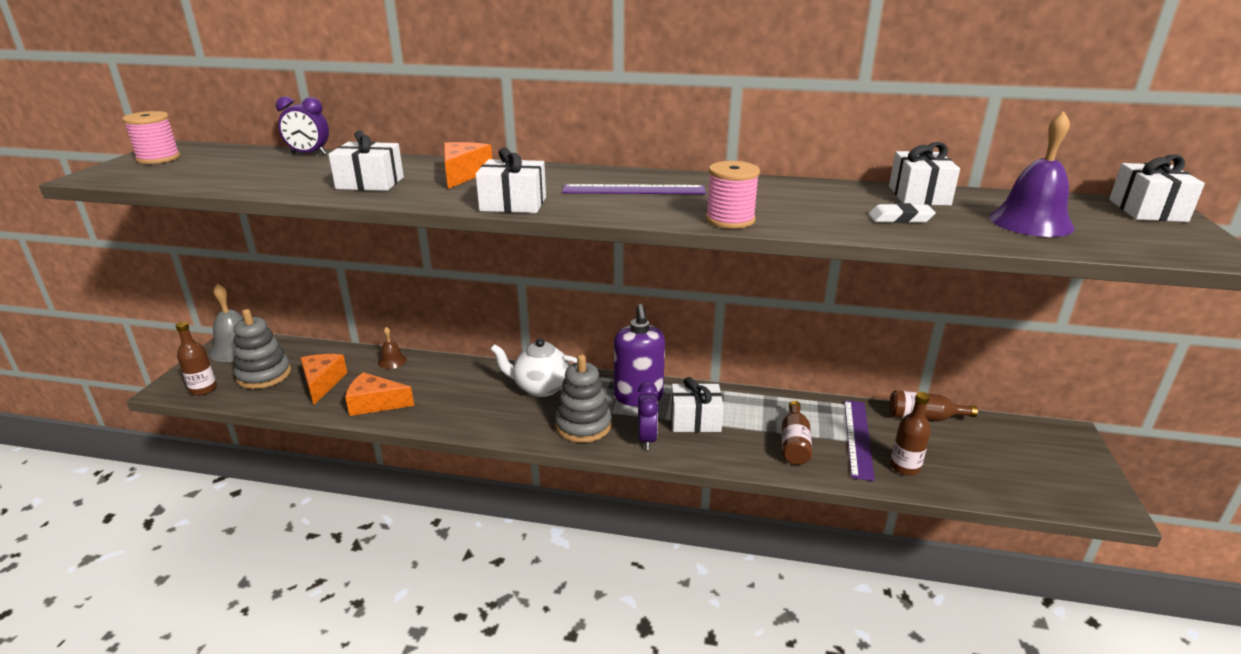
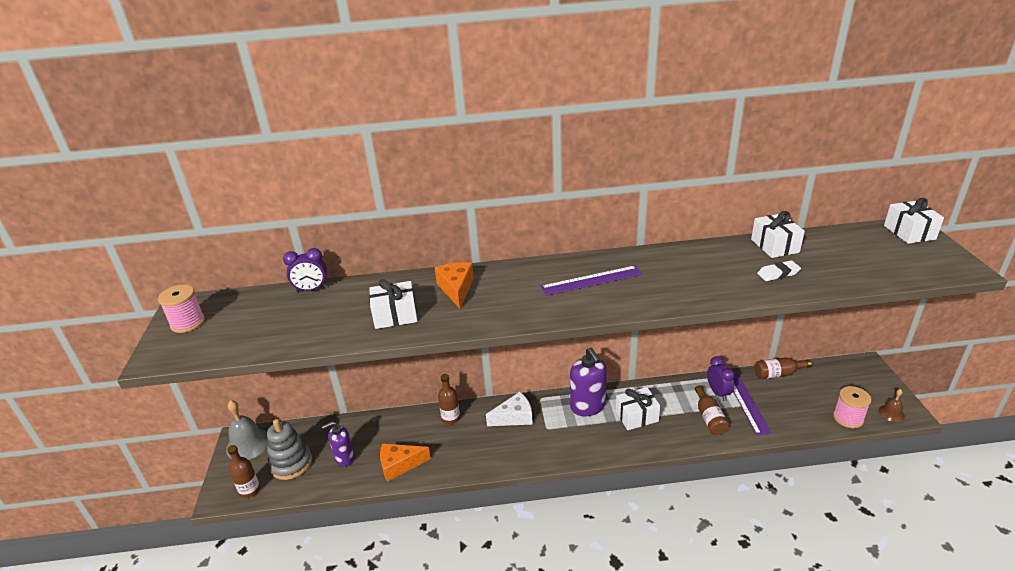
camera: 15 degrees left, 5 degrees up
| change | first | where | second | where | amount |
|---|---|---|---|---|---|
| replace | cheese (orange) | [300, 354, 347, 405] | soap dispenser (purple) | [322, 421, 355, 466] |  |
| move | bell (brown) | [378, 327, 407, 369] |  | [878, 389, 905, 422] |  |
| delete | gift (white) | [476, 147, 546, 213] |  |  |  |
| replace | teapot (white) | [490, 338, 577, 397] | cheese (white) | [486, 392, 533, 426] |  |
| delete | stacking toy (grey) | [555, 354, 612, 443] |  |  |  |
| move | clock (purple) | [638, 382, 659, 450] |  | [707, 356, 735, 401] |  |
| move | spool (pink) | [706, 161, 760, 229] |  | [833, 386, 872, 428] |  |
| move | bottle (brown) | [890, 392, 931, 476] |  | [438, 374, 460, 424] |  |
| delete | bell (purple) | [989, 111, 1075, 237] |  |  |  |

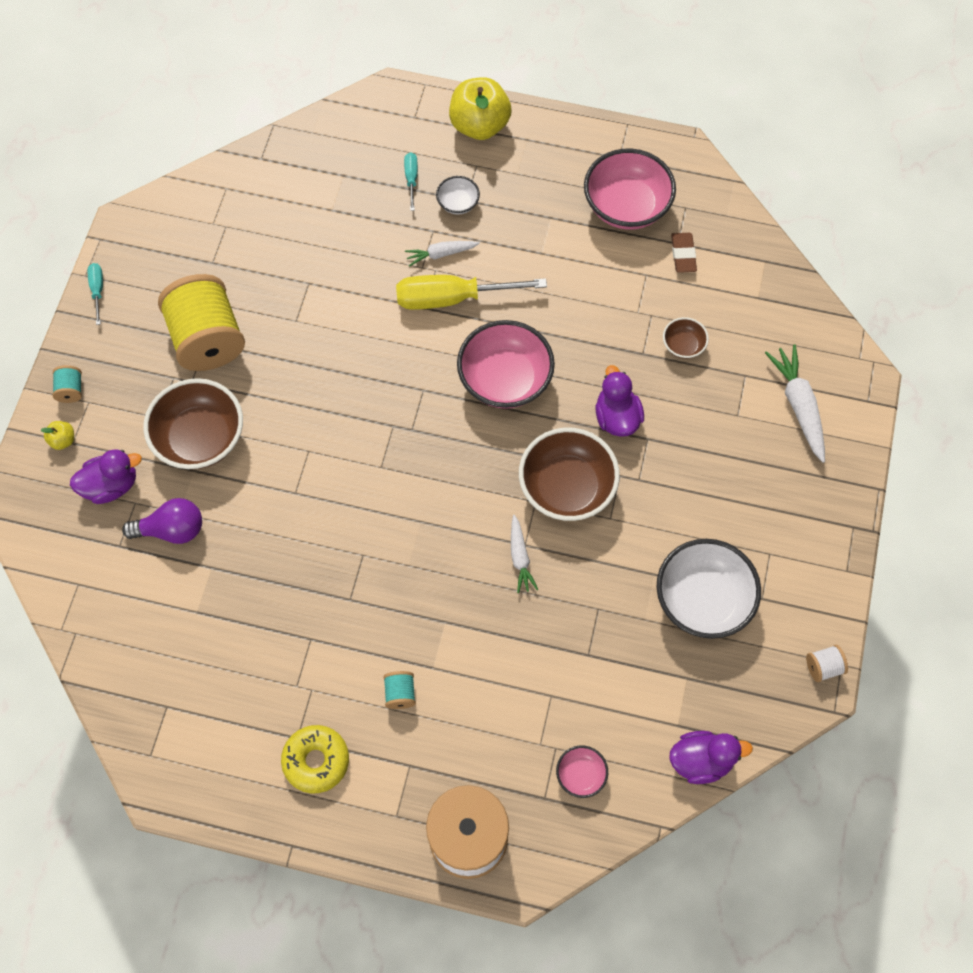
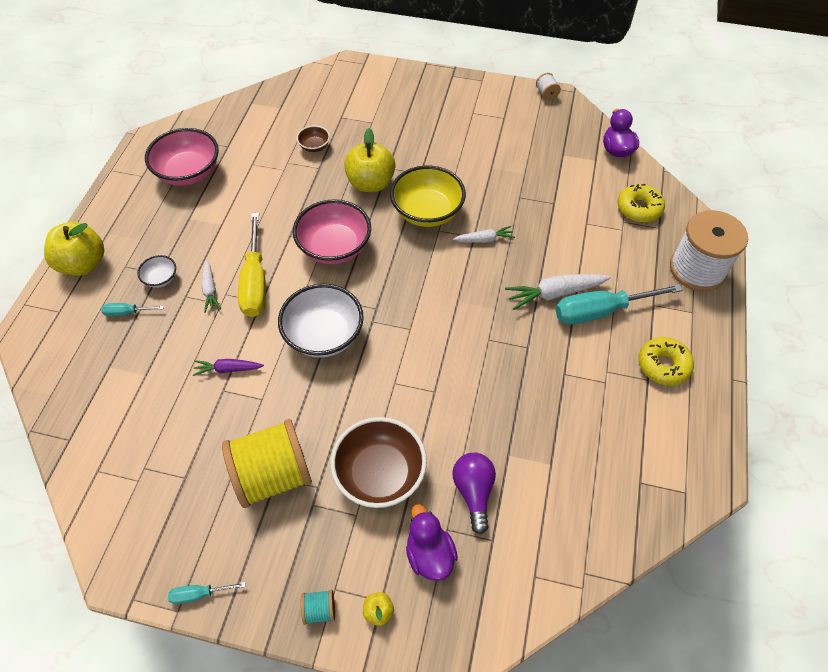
camera: 90 degrees left, 10 degrees down
| change | first | where | second | where | amount |
|---|---|---|---|---|---|
| replace | spool (turquoise) | [383, 671, 416, 709] | screwdriver (turquoise) | [556, 284, 683, 325] |  |
| recolor | bowl (brown) | [519, 427, 620, 521] | bowl (yellow) | [390, 166, 466, 227] |  |
| replace | bowl (pink) | [556, 746, 608, 798] | donut (yellow) | [617, 184, 665, 223] |  |
| replace | duck (purple) | [596, 365, 644, 437] | apple (yellow) | [344, 128, 395, 192] |  |
| move | bowl (white) | [657, 539, 761, 639] |  | [278, 284, 364, 358] |  |
| delete | eraser (brown) | [671, 233, 697, 273] |  |  |  |
| move | carrot (white) | [765, 344, 825, 463] |  | [505, 274, 611, 310] |  |
| insert |  |  | carrot (purple) | [193, 359, 264, 376] |  |

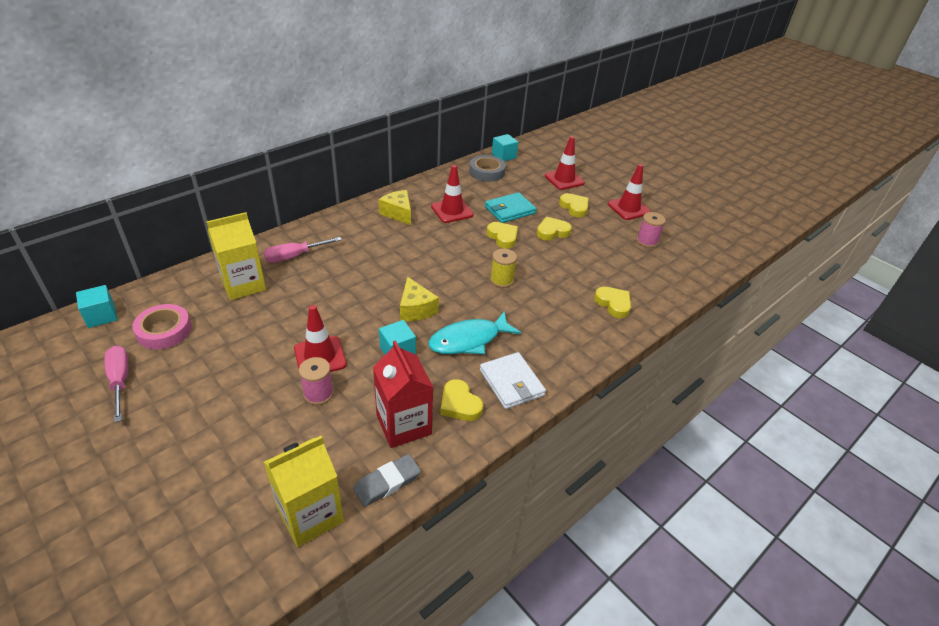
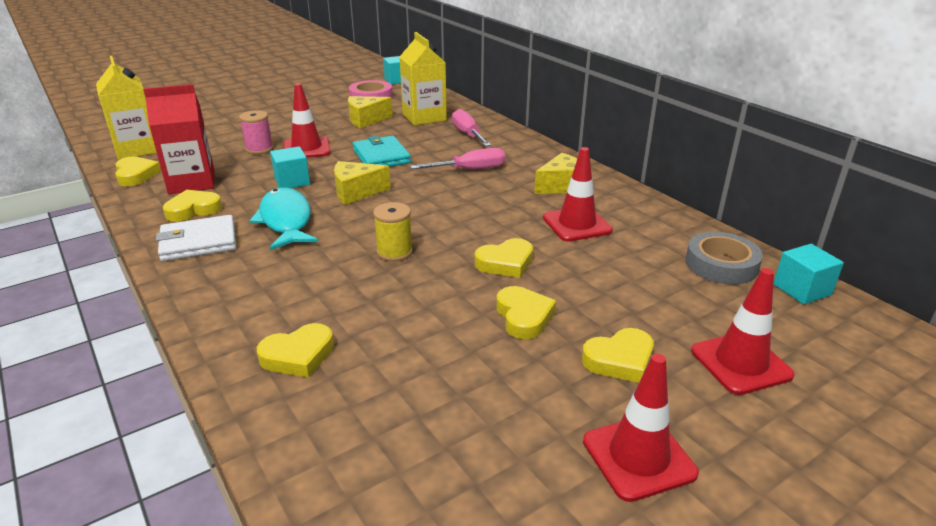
camera: 100 degrees right, 10 degrees down
| change | first | where | second | where | amount |
|---|---|---|---|---|---|
| move | screwdriver (pink) | [104, 346, 128, 422] |  | [410, 148, 505, 169] |  |
| replace | eraser (grey) | [353, 454, 421, 507] | heart (yellow) | [115, 156, 161, 186] |  |
| move | wallet (turquoise) | [485, 192, 537, 223] |  | [353, 136, 411, 167] |  |
| delete | spool (pink) | [637, 212, 666, 248] |  |  |  |
| insert |  |  | cheese (yellow) | [348, 96, 393, 128] |  |

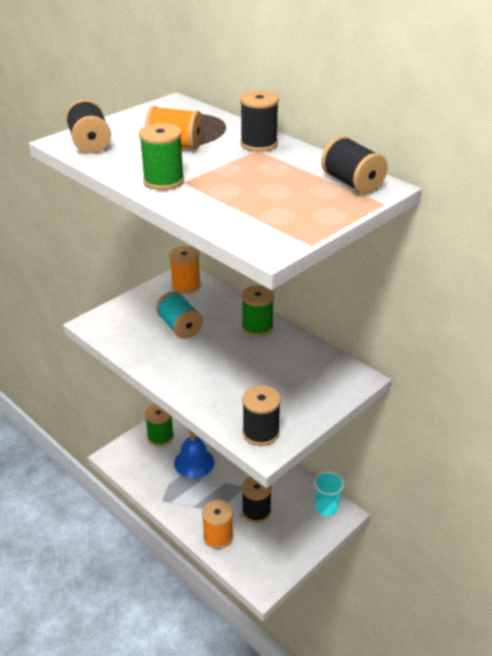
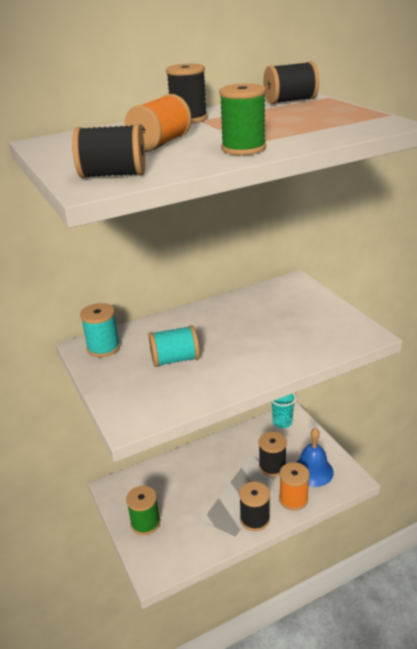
camera: 70 degrees left, 5 degrees down
| change | first | where | second | where | amount |
|---|---|---|---|---|---|
| recolor | spool (orange) | [169, 246, 201, 294] | spool (turquoise) | [80, 303, 120, 357] |  |
| move | bell (blue) | [174, 429, 215, 478] |  | [296, 428, 334, 487] |  |
| delete | spool (green) | [242, 285, 274, 337] |  |  |  |
| move | spool (black) | [242, 385, 281, 446] |  | [239, 481, 270, 531] |  |

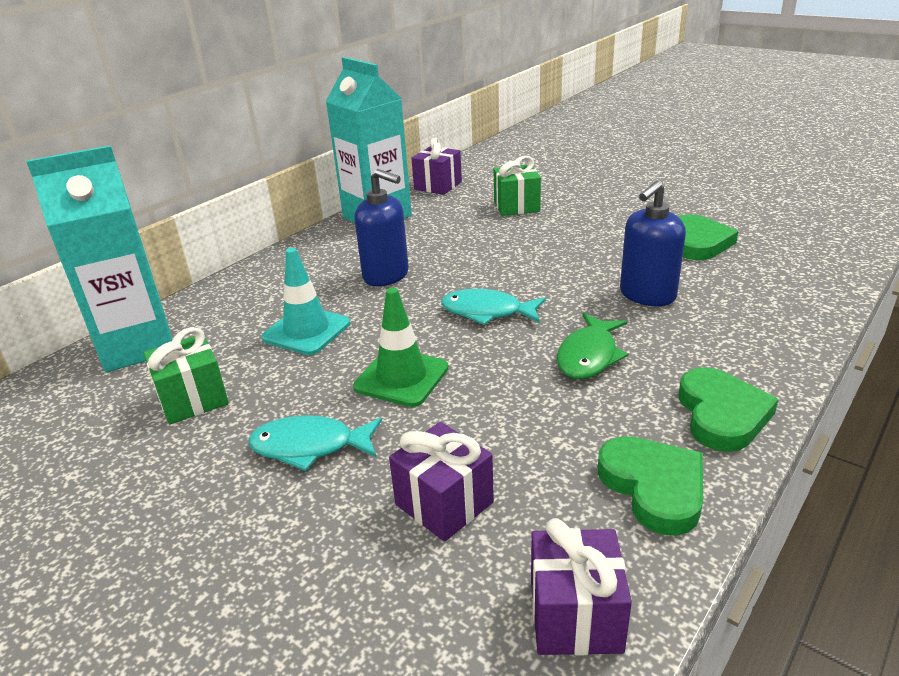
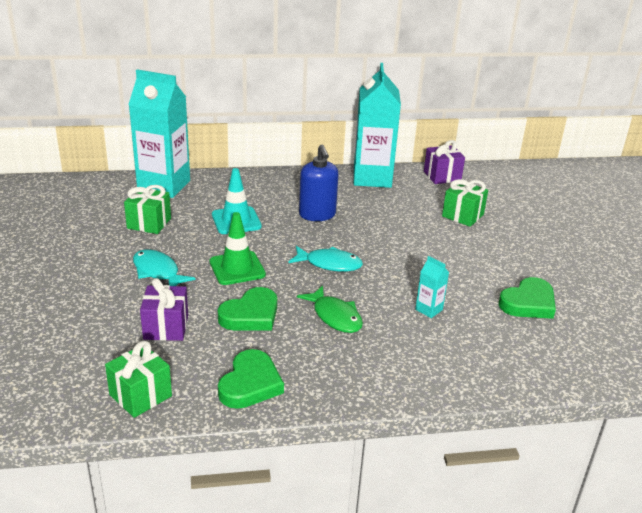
camera: 40 degrees right, 0 degrees up
| change | first | where | second | where | amount |
|---|---|---|---|---|---|
| rotate | fish (turquoise) | [441, 289, 546, 325] |  | [288, 246, 363, 272] | 135 degrees clockwise |
| recolor | gift (purple) | [531, 518, 632, 655] | gift (green) | [105, 341, 172, 418] |  |
| rotate | fish (green) | [557, 313, 629, 379] |  | [297, 285, 363, 333] | 105 degrees counterclockwise |
| replace | soap dispenser (blue) | [620, 181, 686, 306] | carton (turquoise) | [415, 256, 449, 318] |  |
| move | heart (green) | [679, 367, 779, 452] |  | [218, 287, 277, 330] |  |

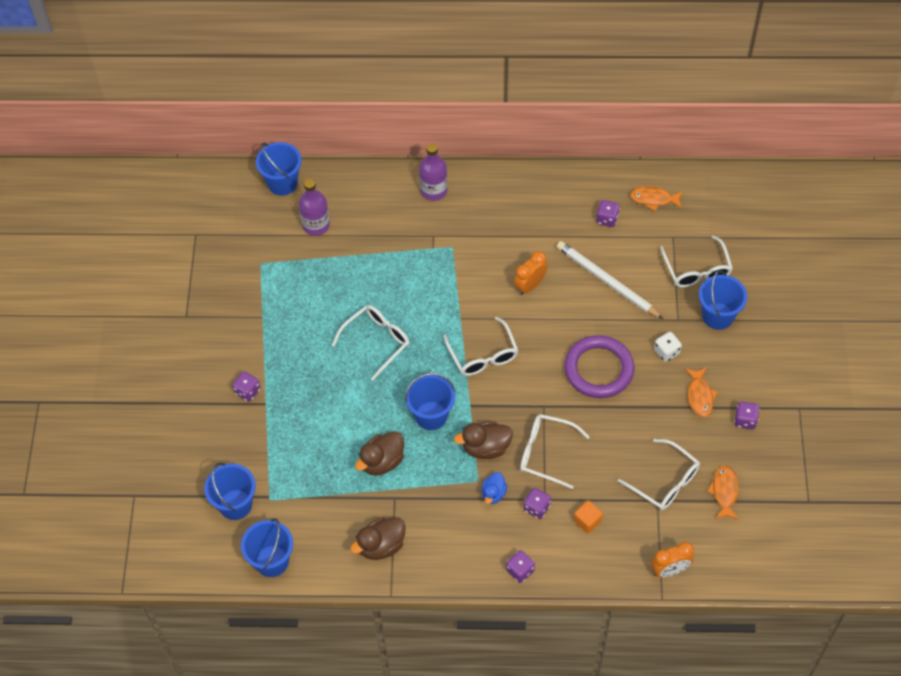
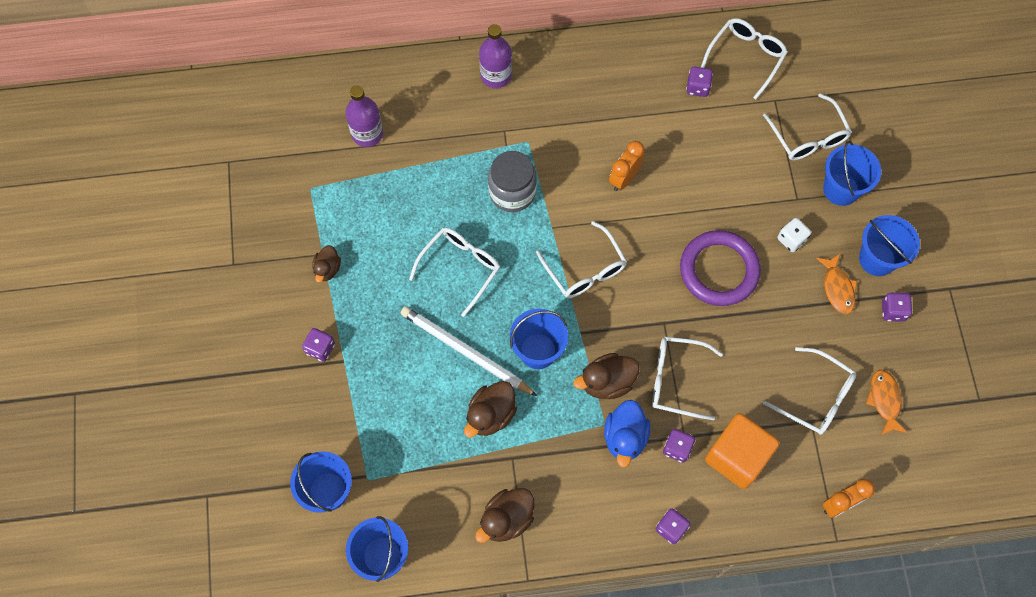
camera: 10 degrees left, 10 degrees up
| change | first | where | second | where | amount |
|---|---|---|---|---|---|
| move | bucket (blue) | [256, 142, 301, 196] |  | [859, 215, 920, 276] |  |
| resize | duck (blue) | [481, 472, 507, 504] |  | [604, 400, 650, 467] | x1.57 |
| move | pencil (white) | [557, 241, 663, 319] |  | [401, 306, 537, 396] |  |
| resize | cube (orange) | [574, 500, 603, 533] |  | [705, 413, 780, 489] | x2.08 |
| replace | fish (orange) | [630, 186, 683, 211] | glasses (white) | [701, 18, 788, 100] |  |
| insert |  |  | duck (brown) | [312, 245, 341, 282] |  |
| insert |  |  | jar (grey) | [488, 151, 537, 212] |  |

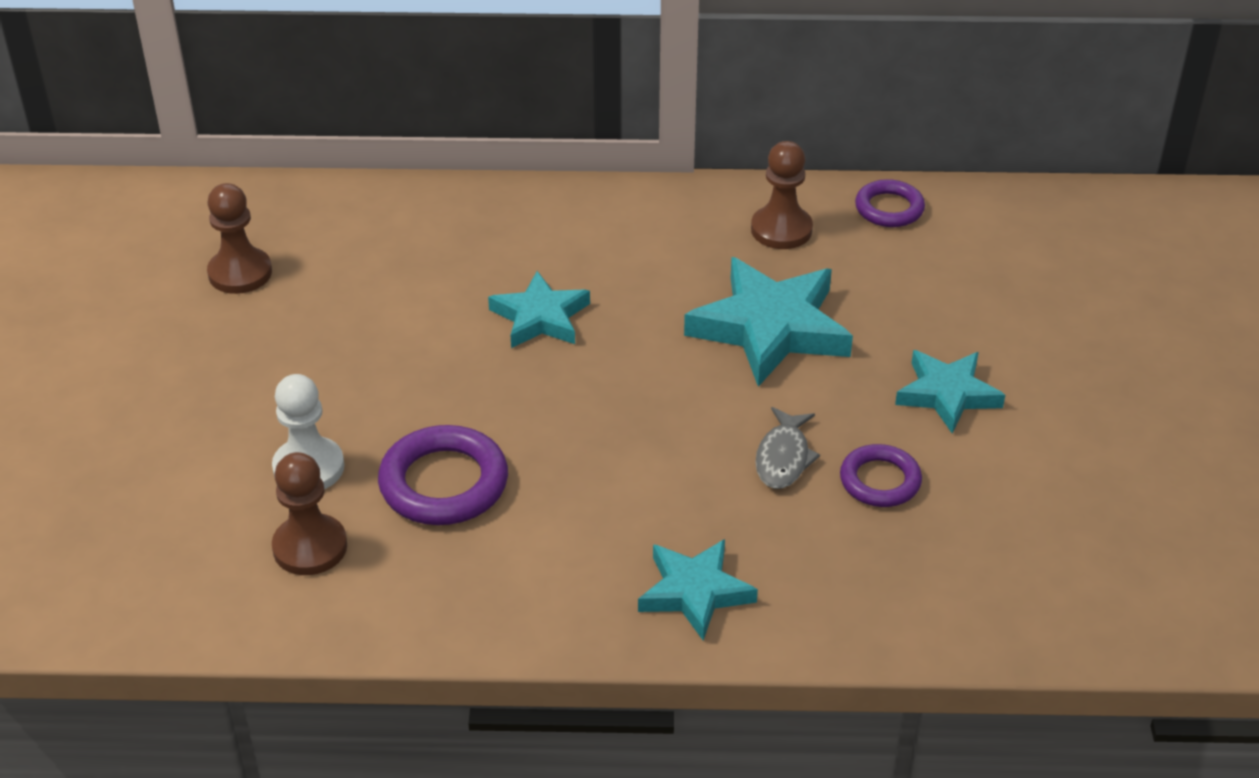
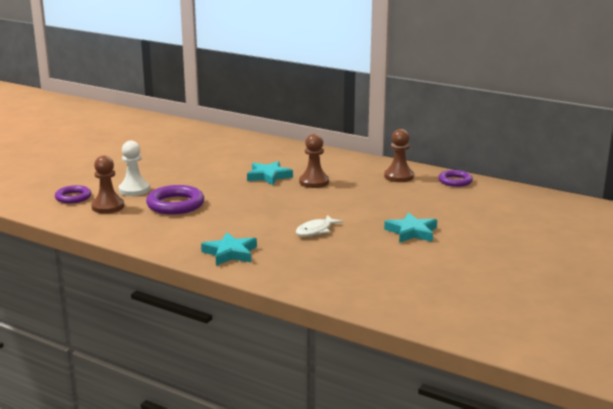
camera: 30 degrees right, 20 degrees down
| change | first | where | second | where | amount |
|---|---|---|---|---|---|
| move | pawn (brown) | [207, 183, 272, 294] |  | [299, 134, 329, 188] |  |
| delete | star (turquoise) | [684, 257, 853, 387] |  |  |  |
| recolor | fish (grey) | [755, 407, 820, 489] | fish (white) | [296, 215, 343, 236] |  |
| move | ring (purple) | [840, 444, 922, 507] |  | [55, 185, 91, 203] |  |

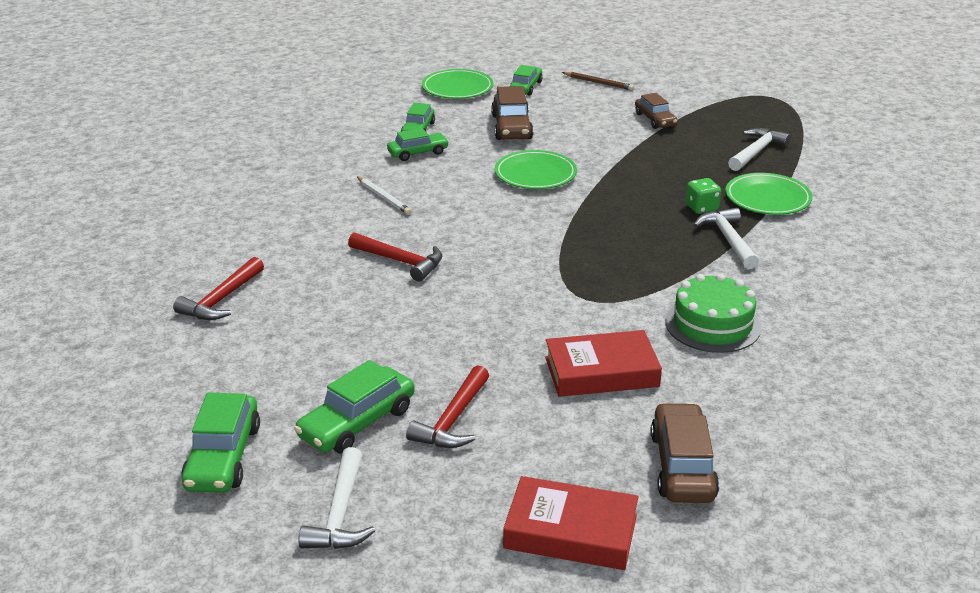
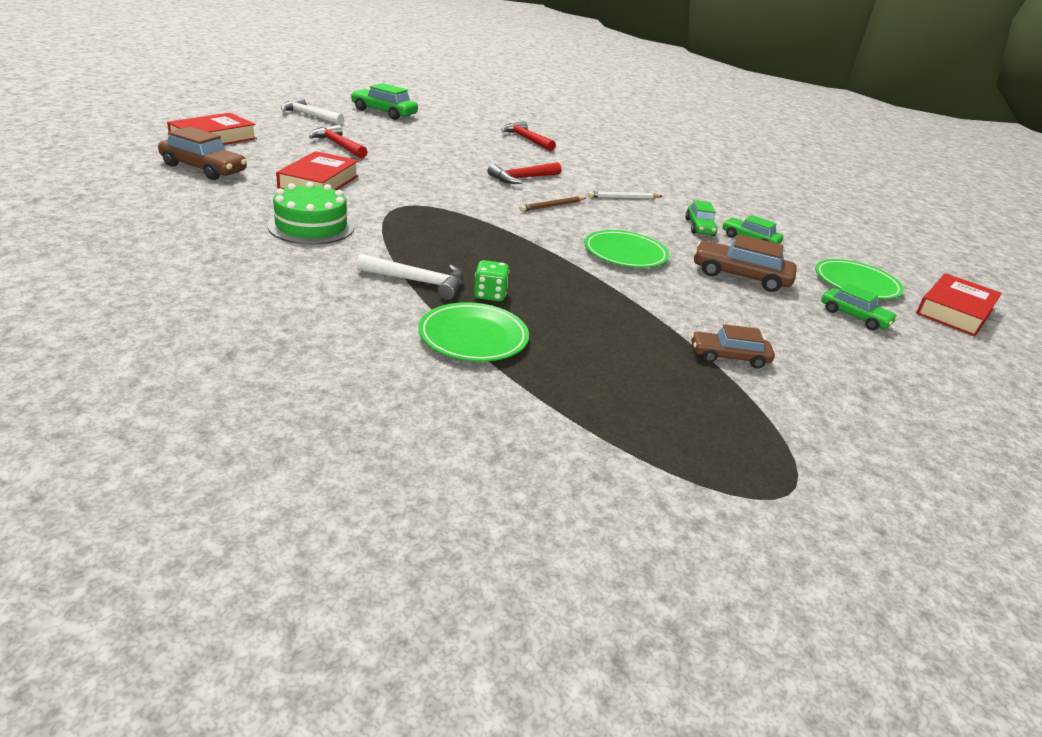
camera: 110 degrees right, 0 degrees up
| change | first | where | second | where | amount |
|---|---|---|---|---|---|
| delete | car (green) | [294, 360, 415, 453] |  |  |  |
| move | pencil (brown) | [562, 72, 634, 90] |  | [520, 197, 586, 212] |  |
| delete | hammer (white) | [728, 128, 791, 171] |  |  |  |
| insert |  |  | book (red) | [916, 273, 1002, 336] |  |

